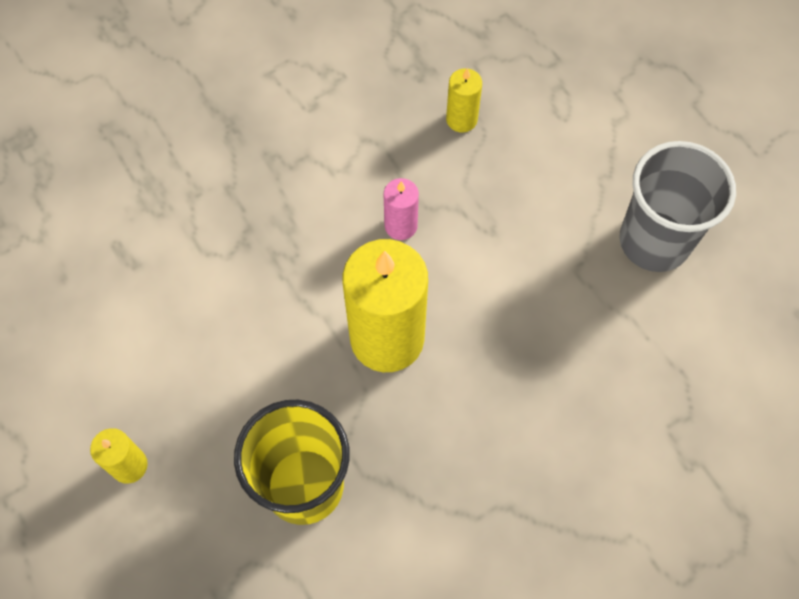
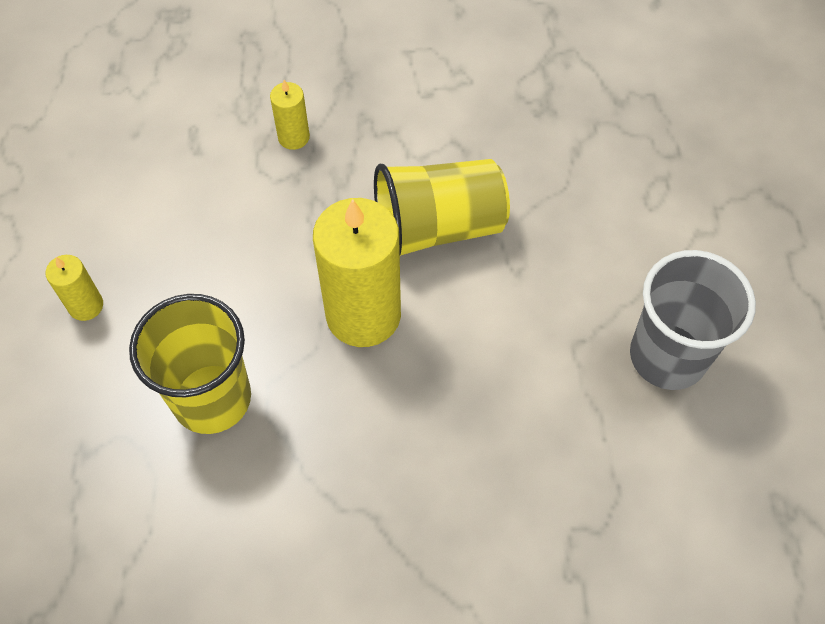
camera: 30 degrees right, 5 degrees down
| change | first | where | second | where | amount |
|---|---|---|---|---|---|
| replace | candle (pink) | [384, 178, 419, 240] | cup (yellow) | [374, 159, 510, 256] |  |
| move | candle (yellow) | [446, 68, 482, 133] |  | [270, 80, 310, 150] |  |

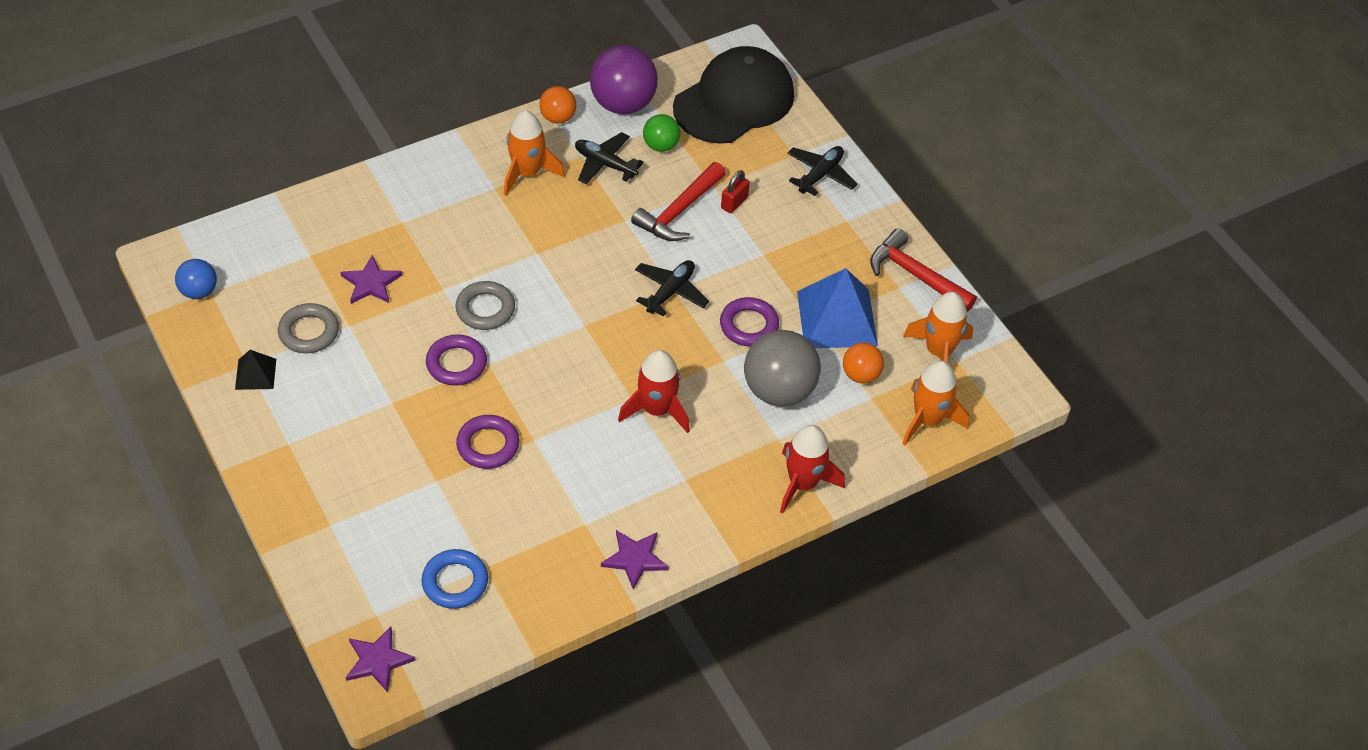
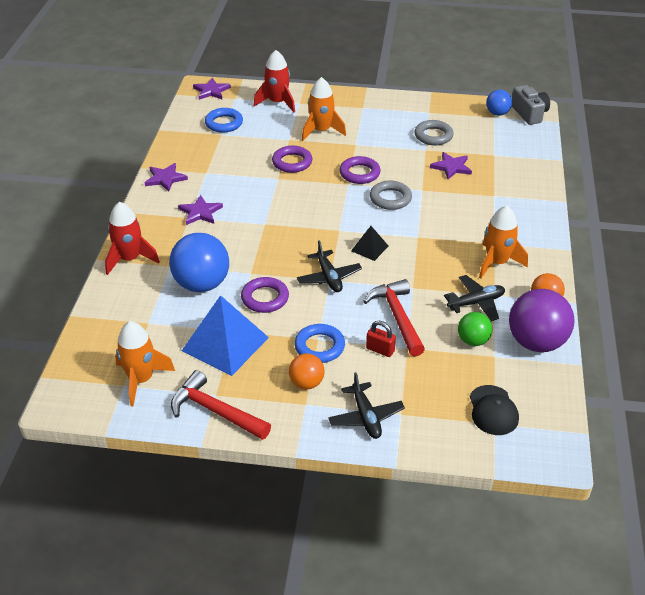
camera: 130 degrees right, 10 degrees down
| change | first | where | second | where | amount |
|---|---|---|---|---|---|
| move | pyramid (black) | [235, 350, 276, 390] |  | [351, 226, 388, 261] |  |
| move | rocket (red) | [618, 350, 690, 433] |  | [254, 50, 295, 113] |  |
| resize | cap (black) | [673, 46, 794, 144] |  | [470, 385, 519, 435] | x0.48 |
| rotate | padlock (red) | [721, 170, 750, 213] |  | [366, 321, 396, 357] | 45 degrees counterclockwise |
| recolor | ball (grey) | [744, 330, 821, 406] | ball (blue) | [169, 233, 229, 292] |  |
| move | ball (orange) | [843, 343, 884, 384] |  | [289, 354, 325, 389] |  |
| rotate | hammer (red) | [870, 228, 977, 312] |  | [171, 370, 271, 440] | 135 degrees counterclockwise |
| move | rocket (orange) | [902, 361, 969, 446] |  | [302, 77, 346, 141] |  |
| insert |  |  | star (purple) | [178, 195, 223, 225] |  |
| insert |  |  | ring (blue) | [295, 324, 345, 363] |  |
| insert |  |  | camera (grey) | [512, 85, 550, 125] |  |

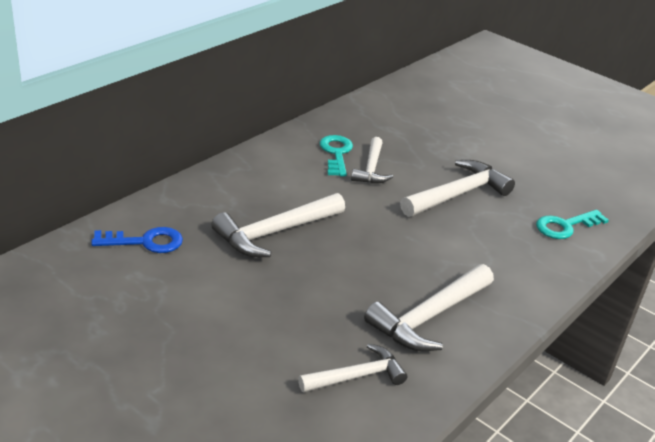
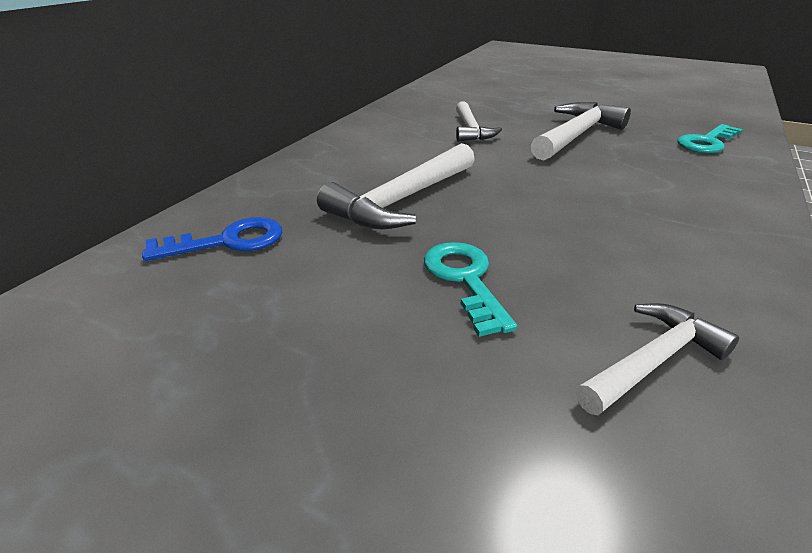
camera: 10 degrees left, 0 degrees up
| change | first | where | second | where | amount |
|---|---|---|---|---|---|
| move | key (turquoise) | [320, 135, 353, 176] |  | [424, 242, 517, 337] |  |
| delete | hammer (white) | [364, 264, 494, 351] |  |  |  |

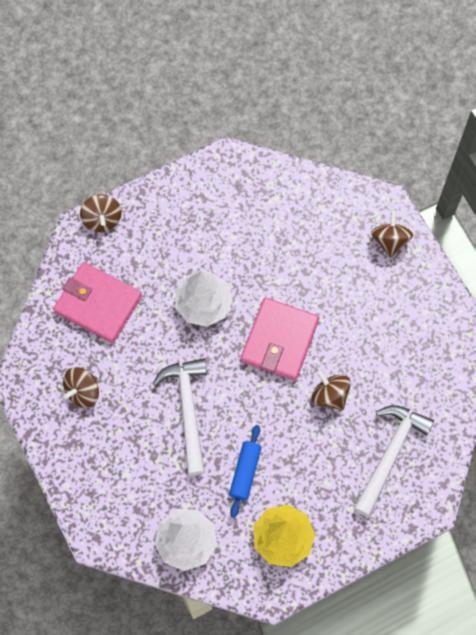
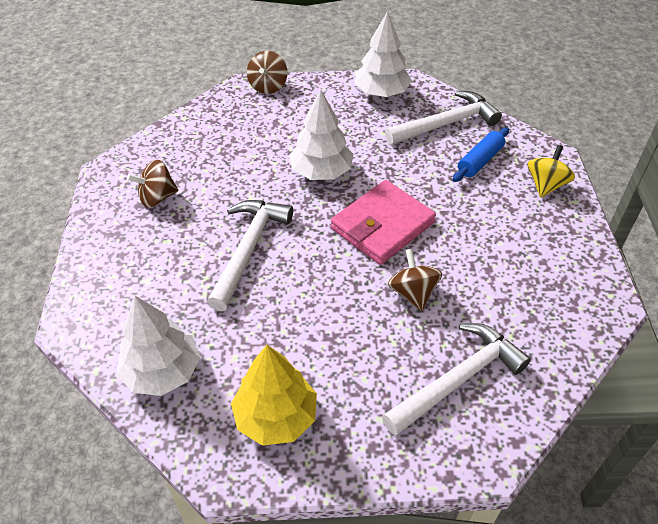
camera: 25 degrees right, 20 degrees down
| change | first | where | second | where | amount |
|---|---|---|---|---|---|
| delete | wallet (pink) | [53, 262, 142, 343] |  |  |  |
| move | rolling pin (blue) | [229, 425, 262, 518] |  | [453, 127, 509, 182] |  |
| recolor | spinning top (brown) | [371, 211, 413, 258] | spinning top (yellow) | [527, 145, 575, 198] |  |
| insert |  |  | tree (white) | [355, 11, 412, 97] |  |
| insert |  |  | hammer (white) | [385, 91, 502, 145] |  |

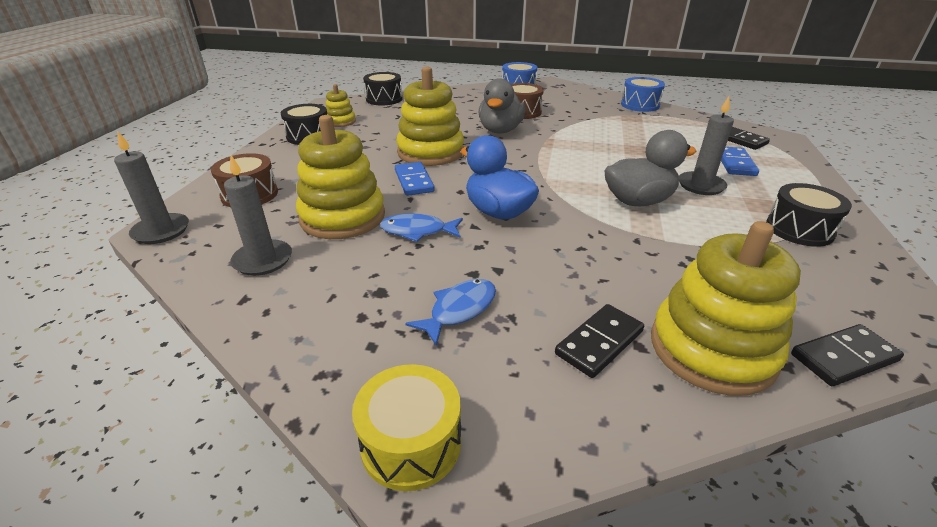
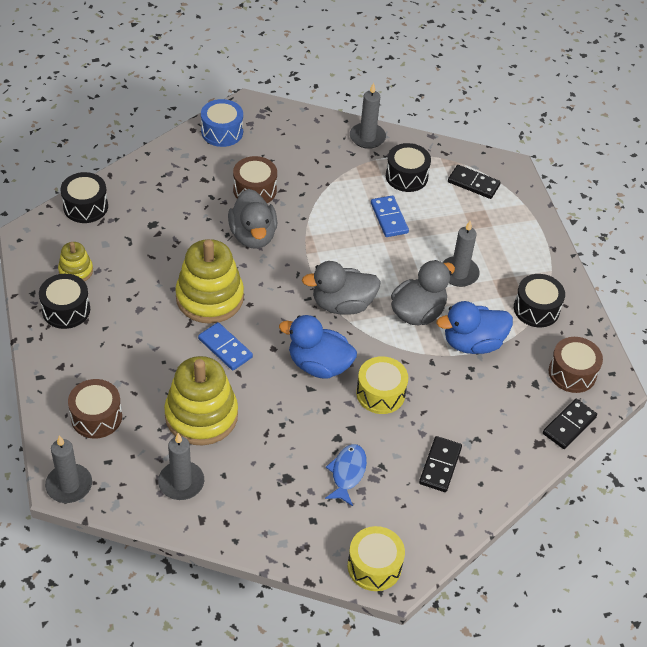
camera: 30 degrees left, 15 degrees up
| change | first | where | second | where | amount |
|---|---|---|---|---|---|
| delete | fish (blue) | [380, 213, 463, 242] |  |  |  |
| replace | drum (blue) | [621, 77, 665, 112] | candle (grey) | [350, 83, 386, 149] |  |
| delete | stacking toy (yellow) | [651, 221, 801, 396] |  |  |  |
| move | domino (blue) | [721, 147, 759, 176] |  | [371, 195, 409, 237] |  |
| insert |  |  | duck (grey) | [302, 261, 381, 315] |  |
| insert |  |  | drum (yellow) | [356, 356, 408, 414] |  |
| insert |  |  | drum (black) | [386, 143, 431, 192] |  |
| insert |  |  | duck (blue) | [437, 301, 513, 354] |  |
| insert |  |  | drum (brown) | [549, 337, 603, 393] |  |

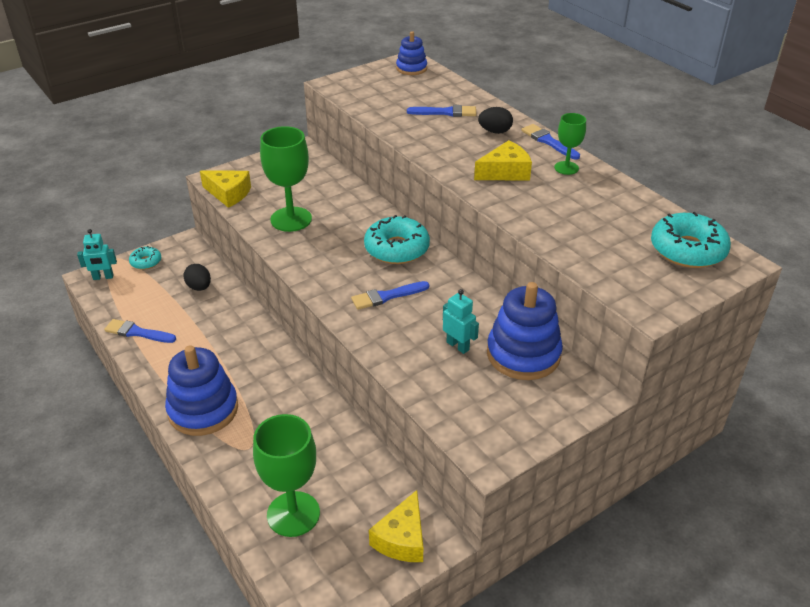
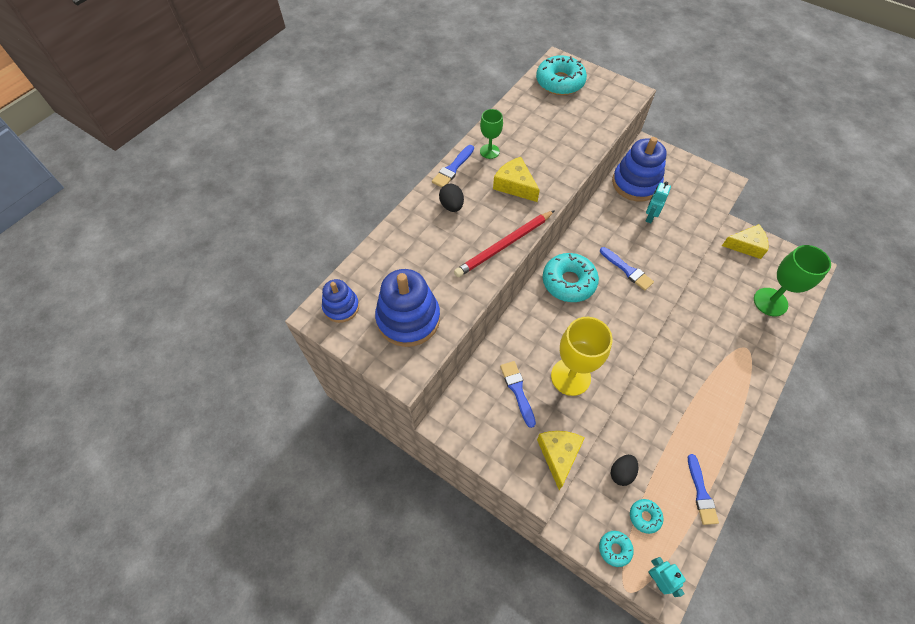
camera: 110 degrees left, 20 degrees up
| change | first | where | second | where | amount |
|---|---|---|---|---|---|
| move | stacking toy (blue) | [165, 345, 238, 436] |  | [375, 269, 440, 347] |  |
| recolor | goblet (green) | [260, 126, 312, 232] | goblet (yellow) | [551, 317, 613, 396] |  |
| move | brush (blue) | [407, 105, 476, 117] |  | [500, 361, 536, 428] |  |
| insert |  |  | pencil (red) | [454, 210, 555, 277] |  |
| insert |  |  | donut (turquoise) | [630, 499, 663, 534] |  |

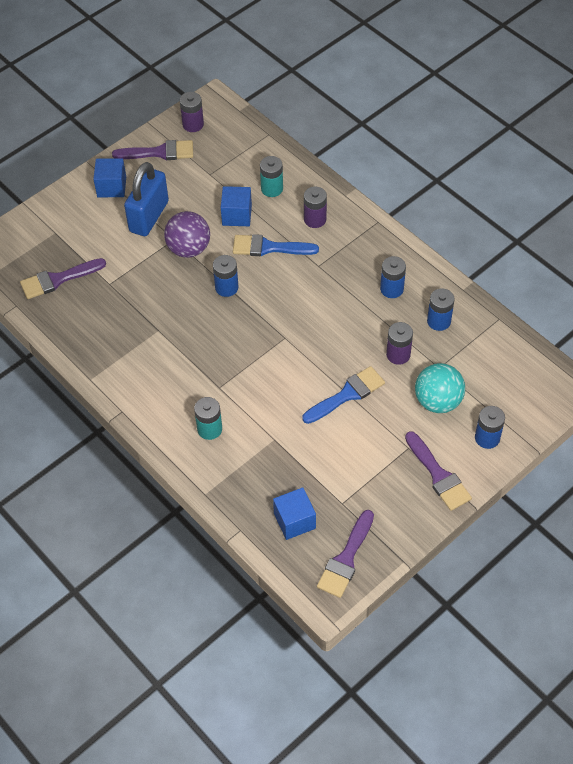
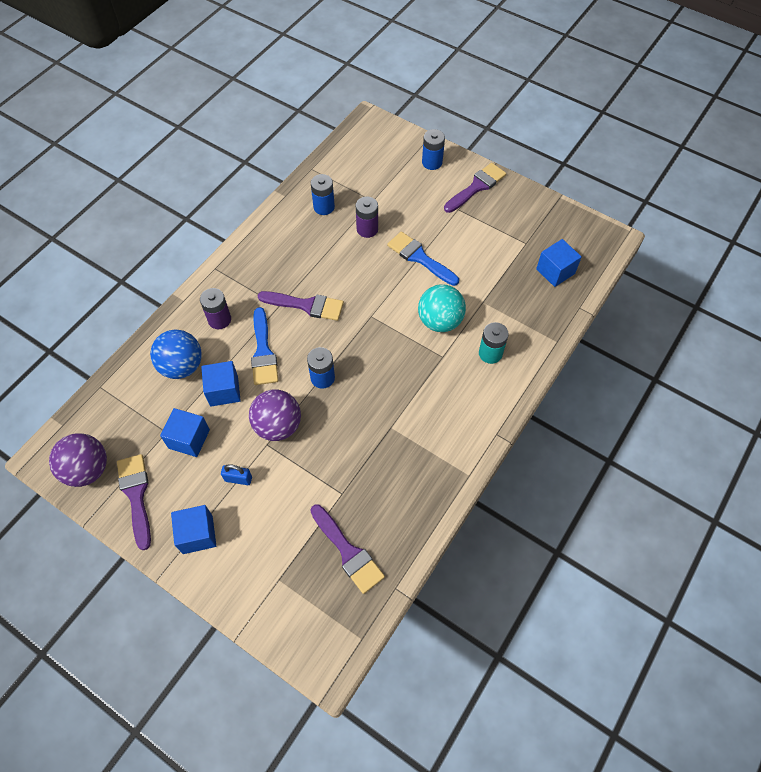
camera: 105 degrees left, 5 degrees up
| change | first | where | second | where | amount |
|---|---|---|---|---|---|
| resize | padlock (blue) | [124, 162, 169, 236] |  | [221, 464, 252, 485] | x0.43 |
| replace | battery (purple) | [180, 92, 204, 132] | ball (purple) | [49, 433, 107, 487] |  |
| replace | battery (turquoise) | [260, 156, 283, 197] | ball (blue) | [150, 330, 202, 379] |  |
| move | brush (purple) | [317, 510, 374, 598] |  | [258, 291, 344, 321] |  |
| delete | battery (blue) | [380, 256, 406, 298] |  |  |  |
| move | ball (turquoise) | [415, 363, 465, 413] |  | [418, 284, 466, 332] |  |
| insert |  |  | cube (blue) | [160, 408, 210, 457] |  |

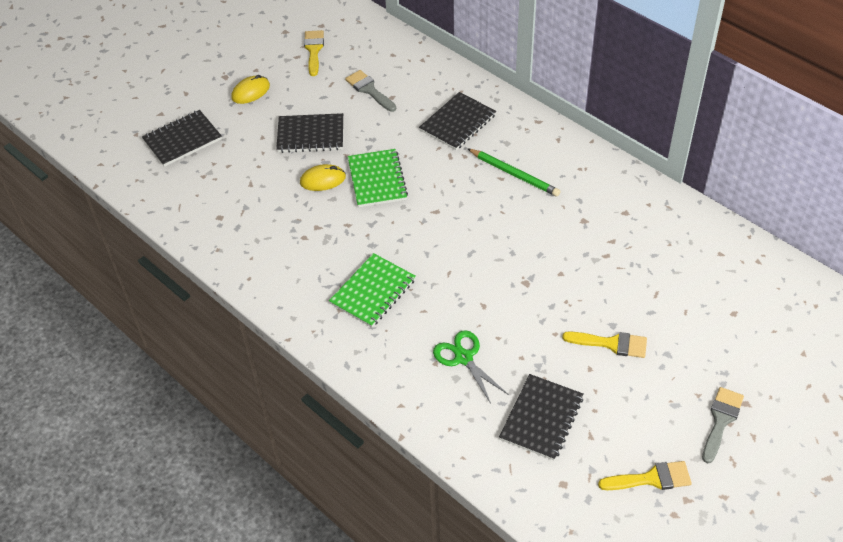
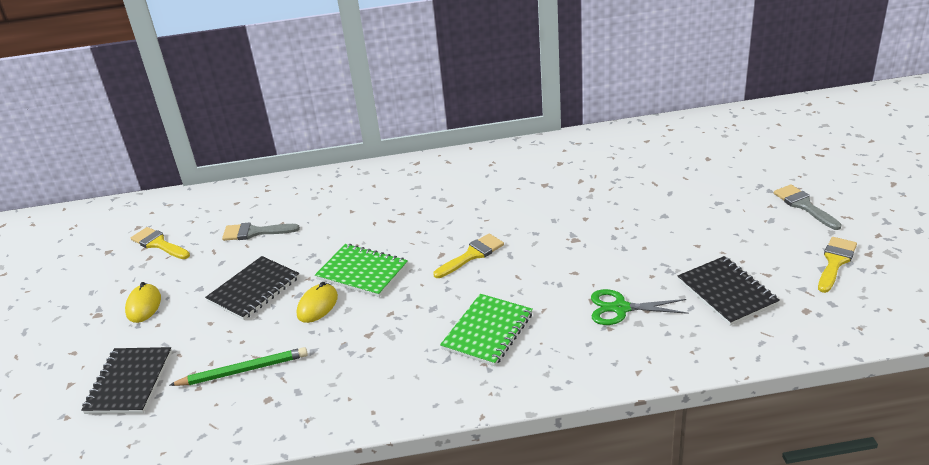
camera: 50 degrees left, 15 degrees down
| change | first | where | second | where | amount |
|---|---|---|---|---|---|
| rotate | notebook (green) | [329, 253, 416, 327] |  | [440, 294, 533, 366] | 45 degrees clockwise |
| delete | notebook (black) | [419, 92, 496, 150] |  |  |  |
| move | pencil (green) | [467, 148, 561, 197] |  | [170, 347, 308, 386] |  |
| move | brush (yellow) | [562, 331, 647, 358] |  | [433, 233, 504, 278] |  |

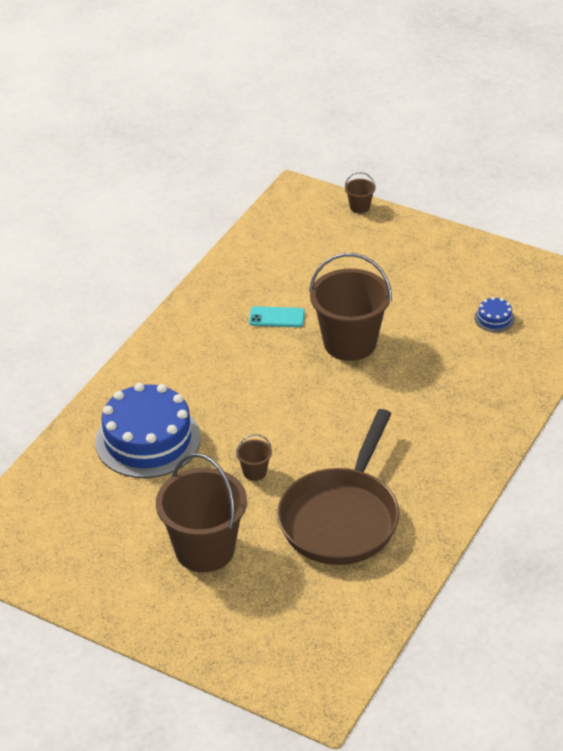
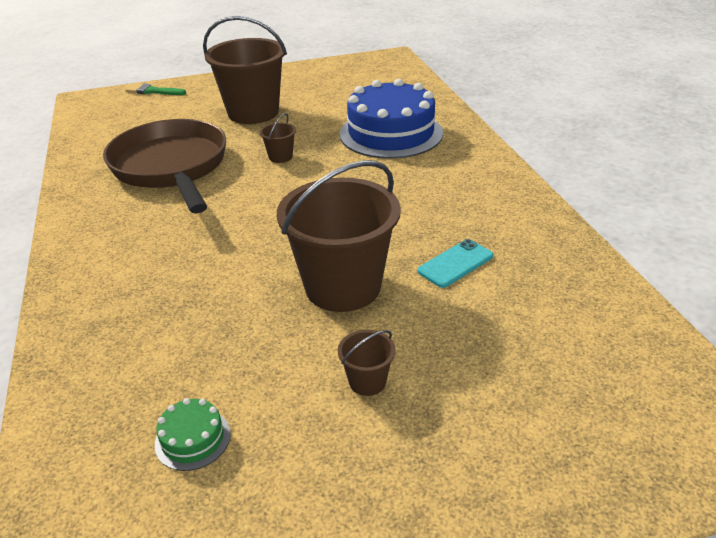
camera: 135 degrees right, 5 degrees down
| change | first | where | second | where | amount |
|---|---|---|---|---|---|
| move | bucket (brown) | [345, 172, 376, 213] |  | [338, 330, 396, 396] |  |
| recolor | cake (blue) | [474, 297, 515, 332] | cake (green) | [155, 398, 231, 471] |  |
| insert |  |  | brush (green) | [125, 84, 186, 95] |  |

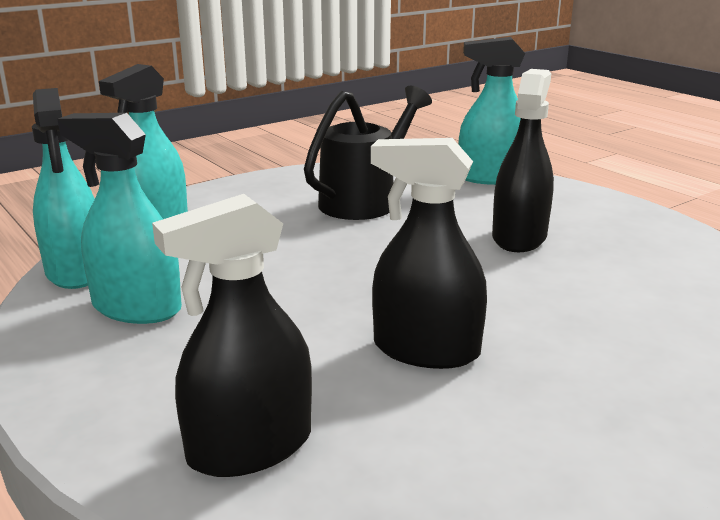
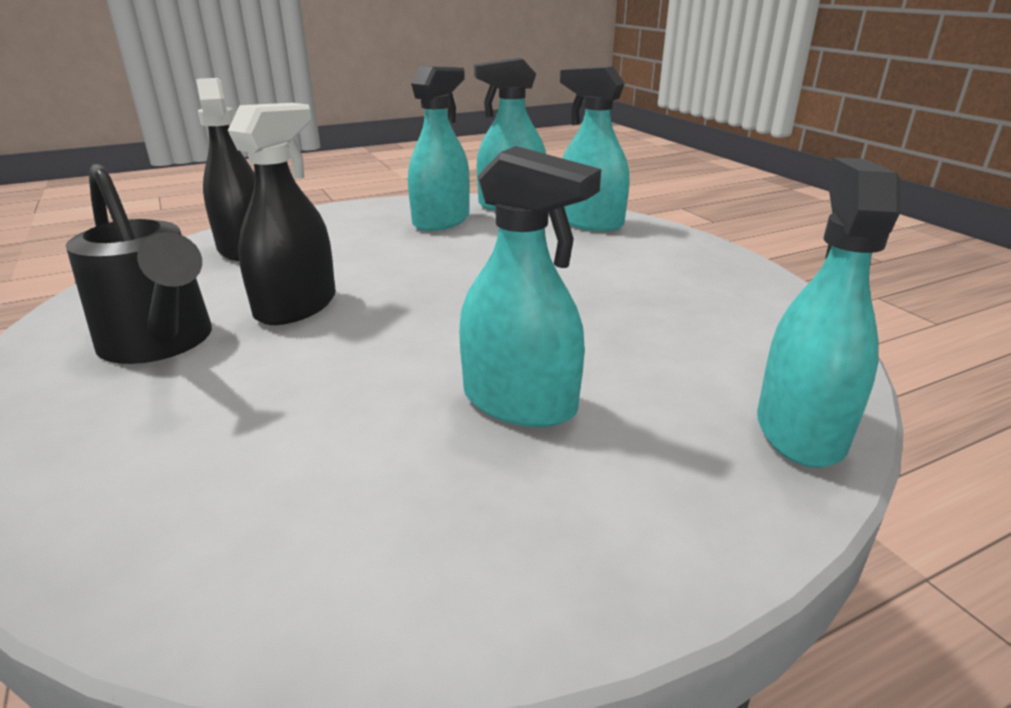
camera: 100 degrees right, 5 degrees up
| change | first | where | second | where | amount |
|---|---|---|---|---|---|
| move | watering can (black) | [304, 86, 432, 220] |  | [66, 164, 212, 364] |  |
| recolor | spray bottle (black) | [492, 69, 554, 252] | spray bottle (turquoise) | [459, 146, 601, 427] |  |

